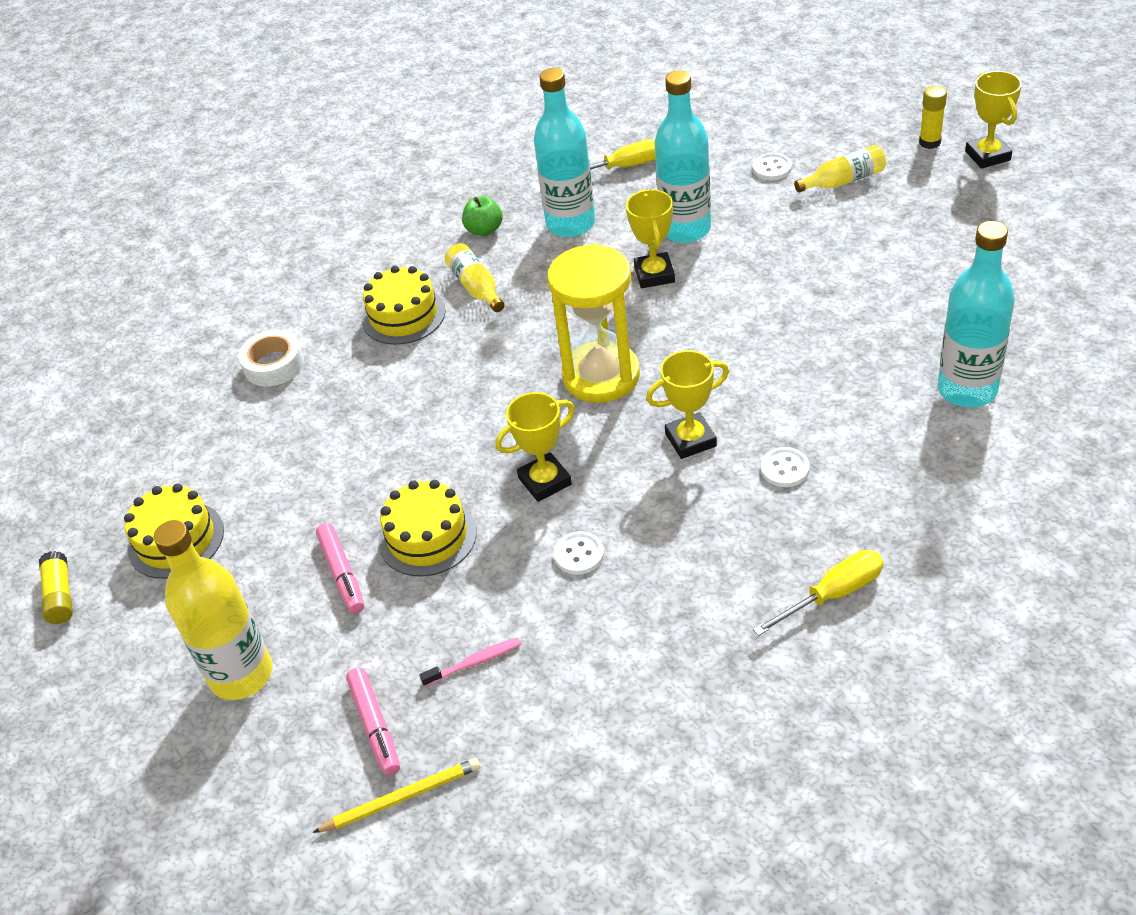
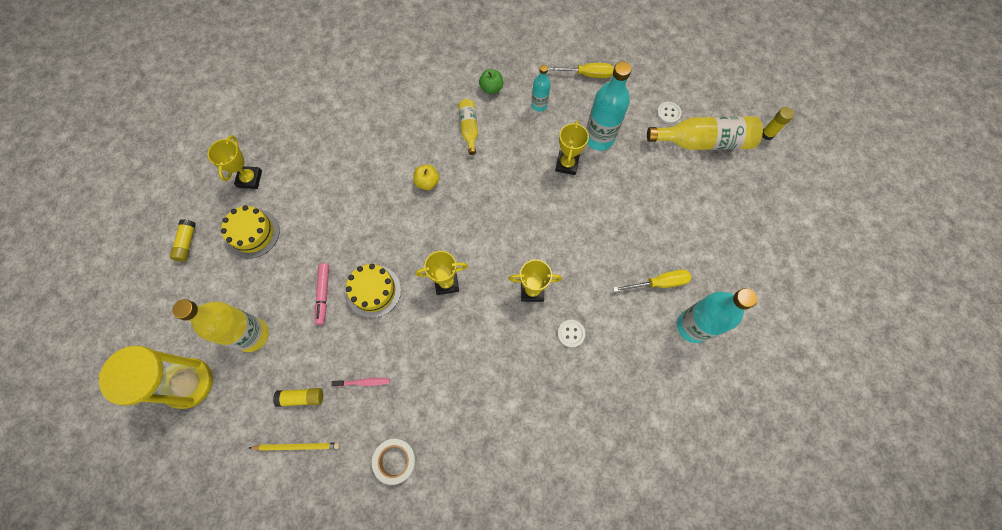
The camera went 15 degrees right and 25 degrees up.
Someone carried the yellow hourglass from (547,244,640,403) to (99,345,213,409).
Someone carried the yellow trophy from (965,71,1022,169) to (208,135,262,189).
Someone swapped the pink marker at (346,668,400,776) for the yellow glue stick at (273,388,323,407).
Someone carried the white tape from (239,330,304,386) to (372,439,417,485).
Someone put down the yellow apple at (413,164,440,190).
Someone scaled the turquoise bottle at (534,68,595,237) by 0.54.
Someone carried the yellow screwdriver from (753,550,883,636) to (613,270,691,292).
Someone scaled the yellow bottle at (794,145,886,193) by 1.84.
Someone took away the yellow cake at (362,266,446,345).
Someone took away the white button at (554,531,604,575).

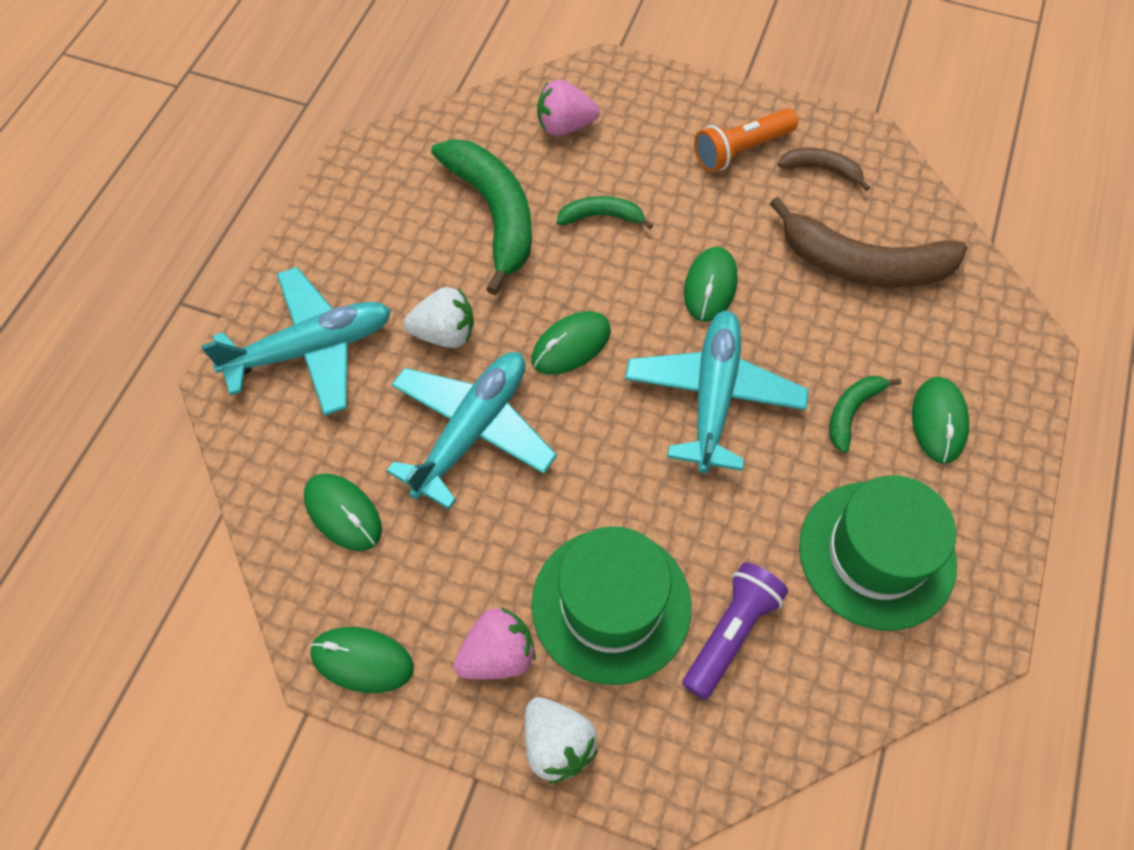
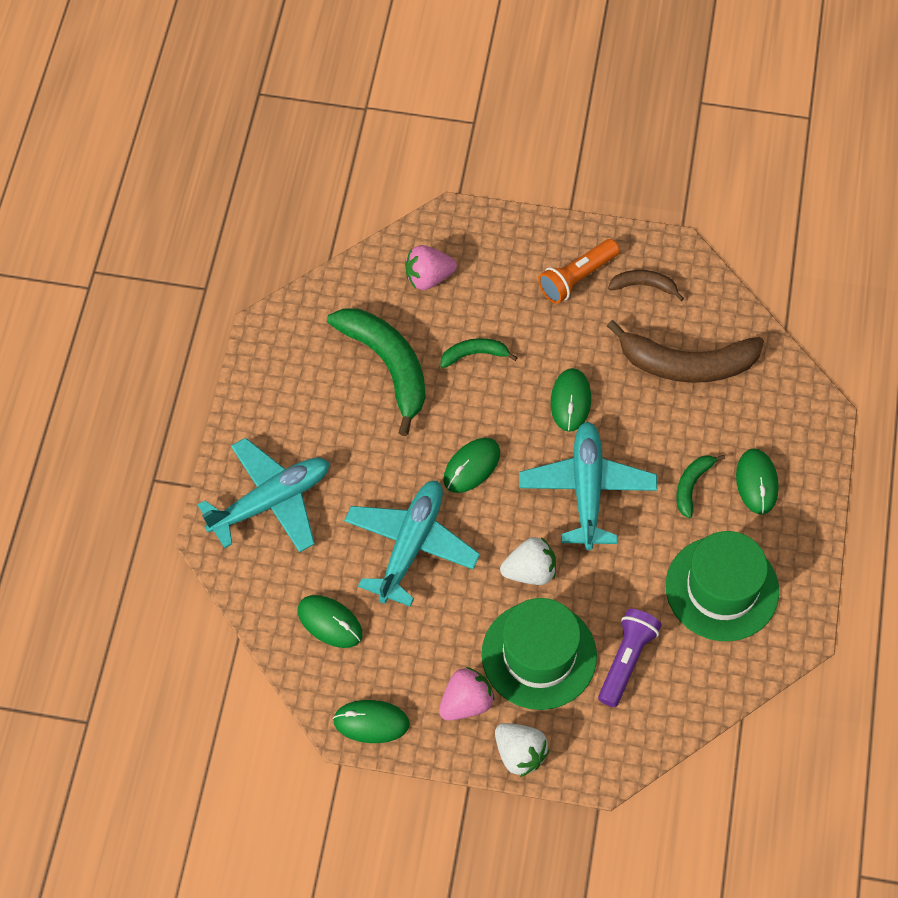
The camera went 10 degrees left and 0 degrees up.
Someone carried the white strawberry from (404,287,474,348) to (500,537,556,585).

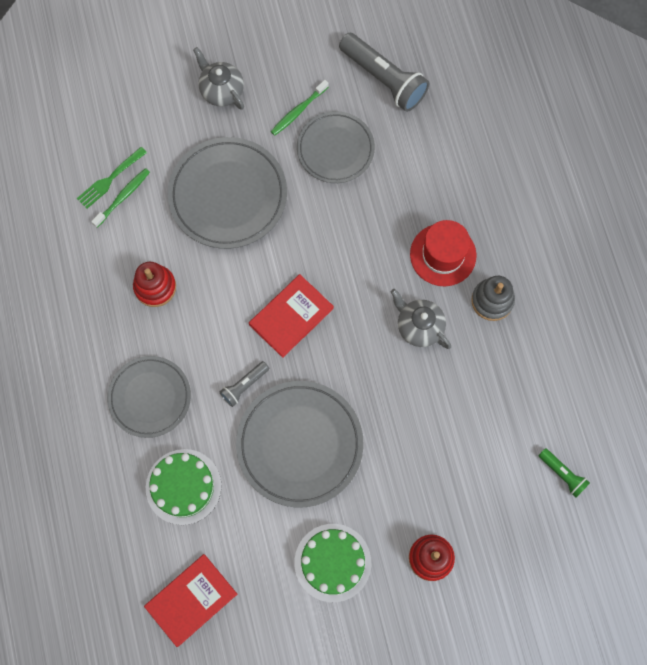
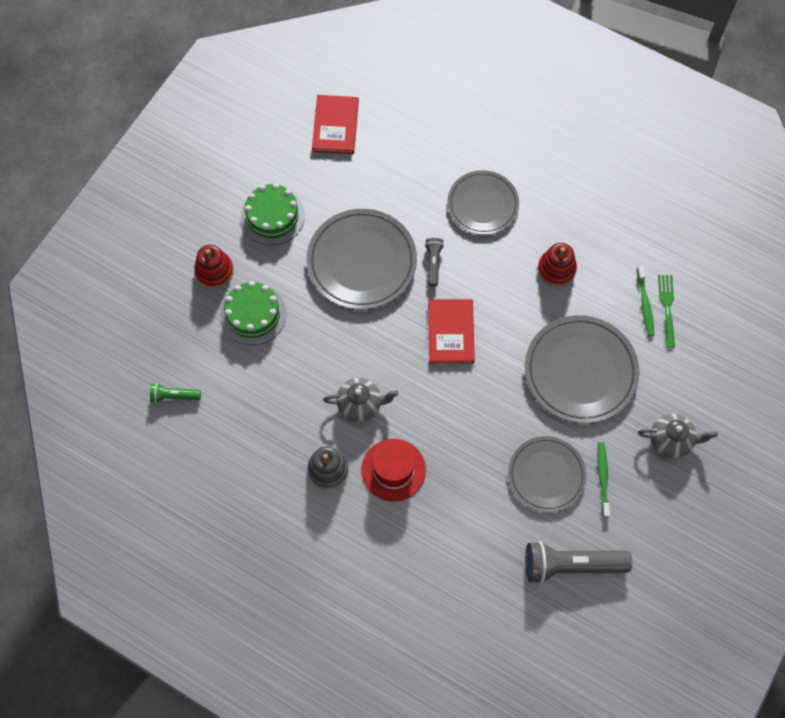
The camera went 135 degrees right and 5 degrees down.
Someone carried the green cake from (146,449,222,525) to (220,281,286,345).

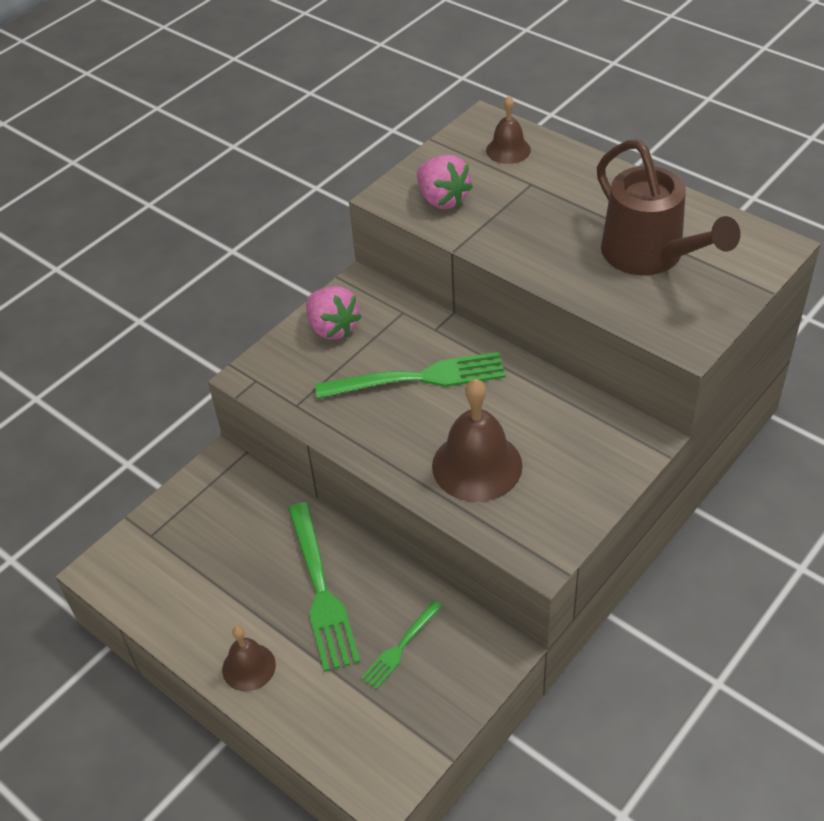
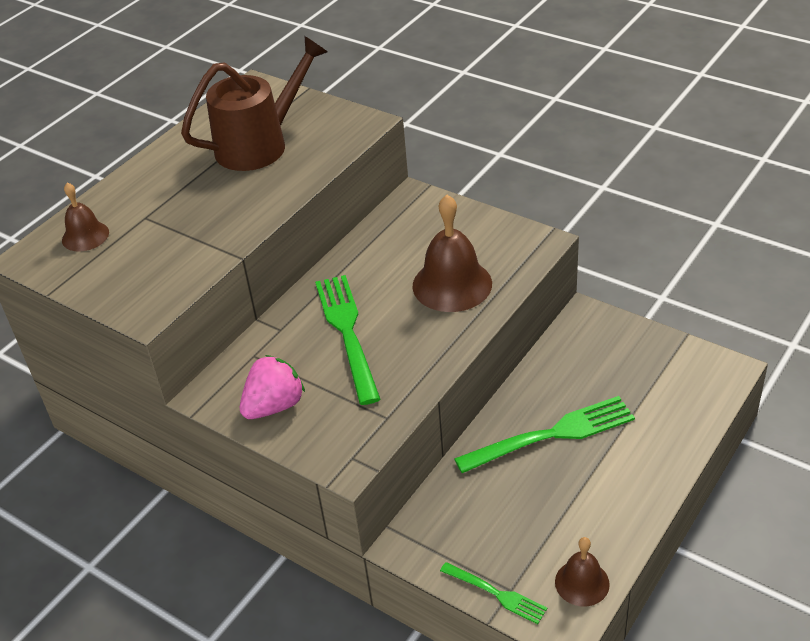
The camera went 95 degrees left and 5 degrees down.
Someone carried the green fork from (361,600,443,689) to (440,562,548,624).
Someone carried the brown bell from (222,626,276,691) to (555,537,610,607).
Someone took away the pink strawberry at (417,155,473,209).

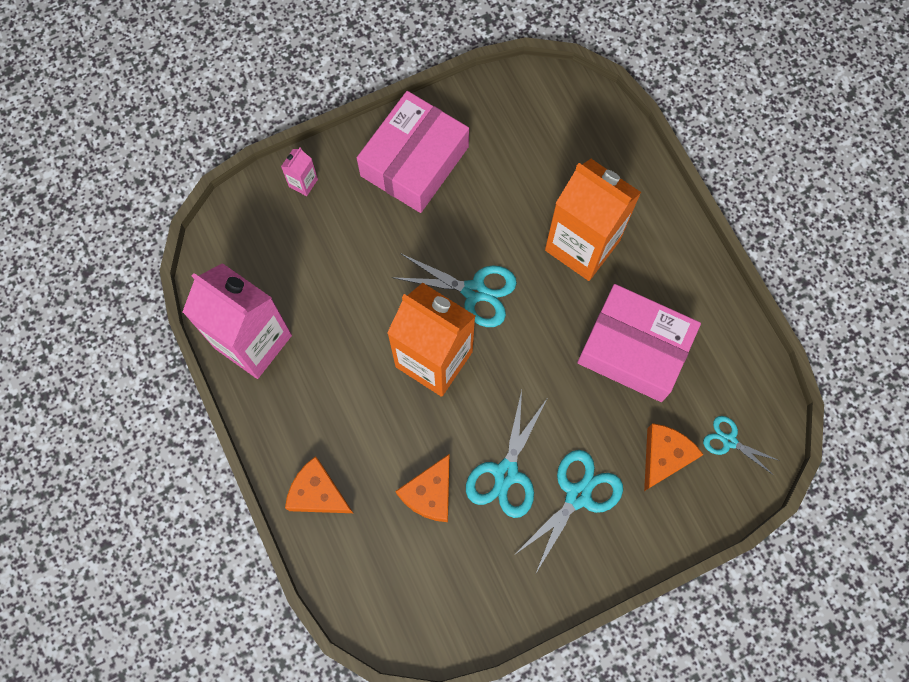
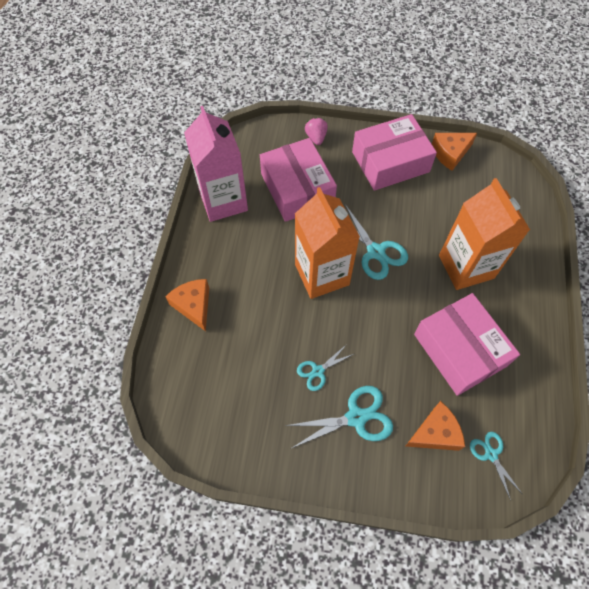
The camera went 35 degrees right and 10 degrees down.
Someone put down the pink box at (260,138,337,222).
Someone scaled the turquoise scissors at (466,390,547,518) by 0.60.
Someone swapped the pink carton at (281,148,318,196) for the pink strawberry at (305,117,328,145).
Someone carried the orange cheese from (395,454,450,522) to (432,133,477,171).

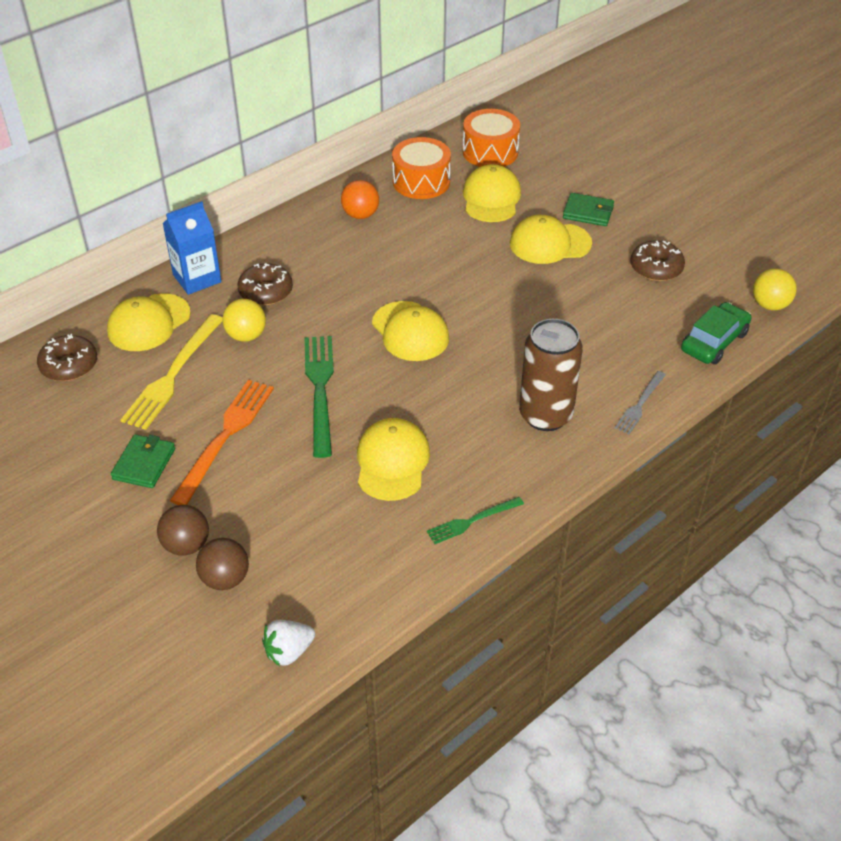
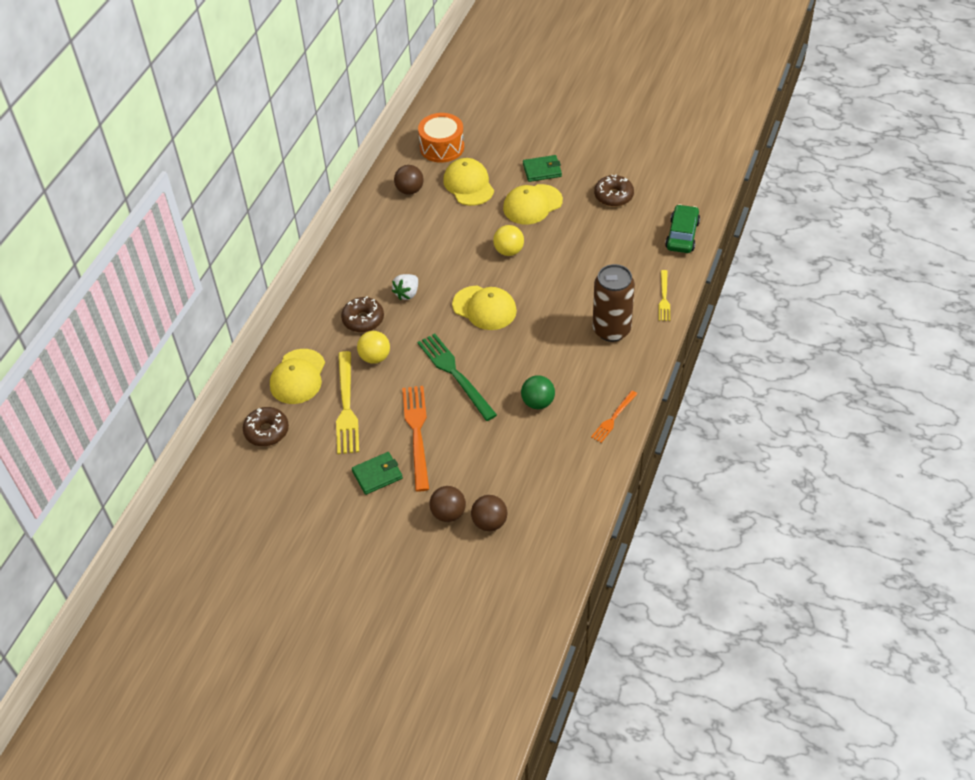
The camera went 25 degrees left and 5 degrees up.
Someone rotated the green wallet at (111,434,175,488) by 75 degrees clockwise.
Someone carried the white strawberry from (262,620,315,666) to (392,274,418,300).
Someone swapped the orange drum at (392,137,451,199) for the brown ball at (394,165,424,195).
Someone carried the yellow ball from (753,269,797,310) to (493,225,524,256).
Someone swapped the yellow cap at (357,418,430,501) for the green ball at (521,375,555,409).
Someone repainted the green fork at (427,497,524,544), which became the orange fork at (591,390,637,443).
Someone repainted the grey fork at (615,371,666,434), which became the yellow fork at (659,270,670,321).
Someone took away the blue carton at (162,201,222,295).
Someone took away the orange ball at (341,180,379,219).

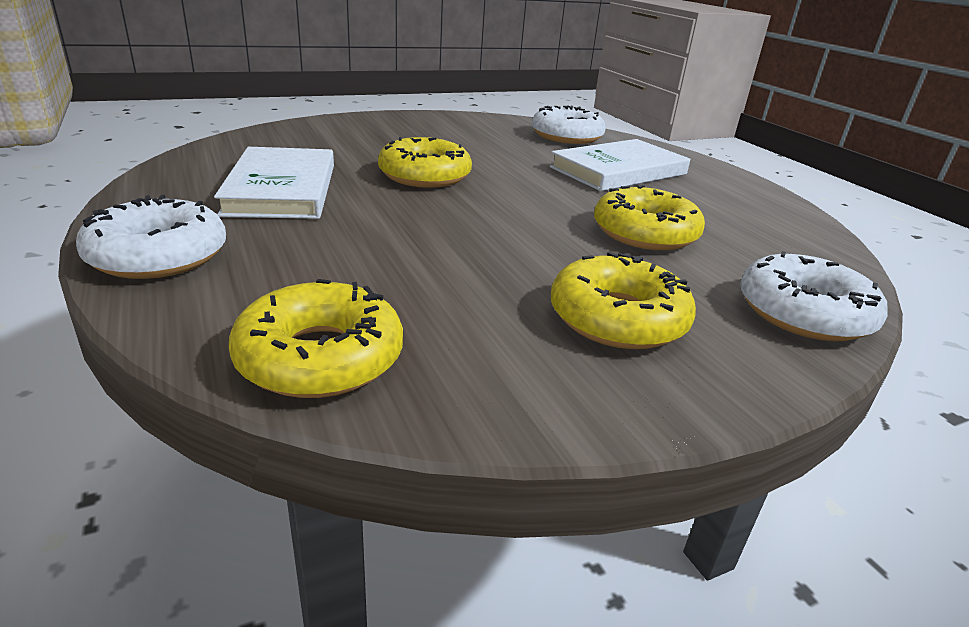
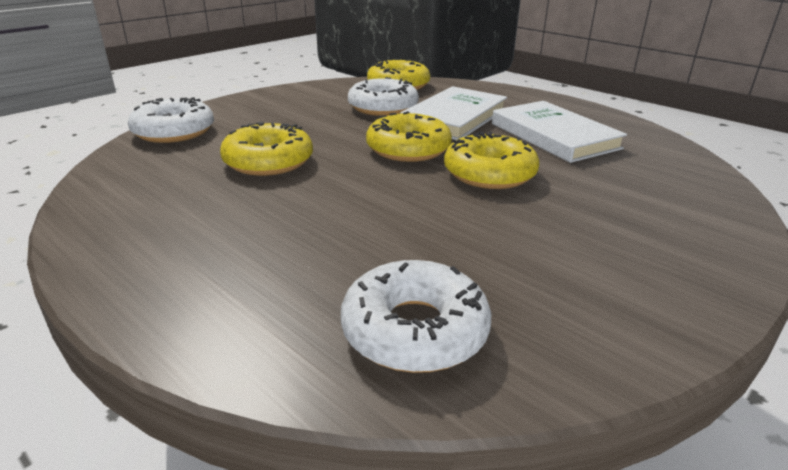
The camera went 160 degrees right and 0 degrees up.
Someone carried the white donut from (76,195,226,279) to (348,77,419,116).
Someone carried the yellow donut from (551,252,696,349) to (366,111,452,162).
Someone carried the white book from (550,139,690,191) to (400,86,507,140).

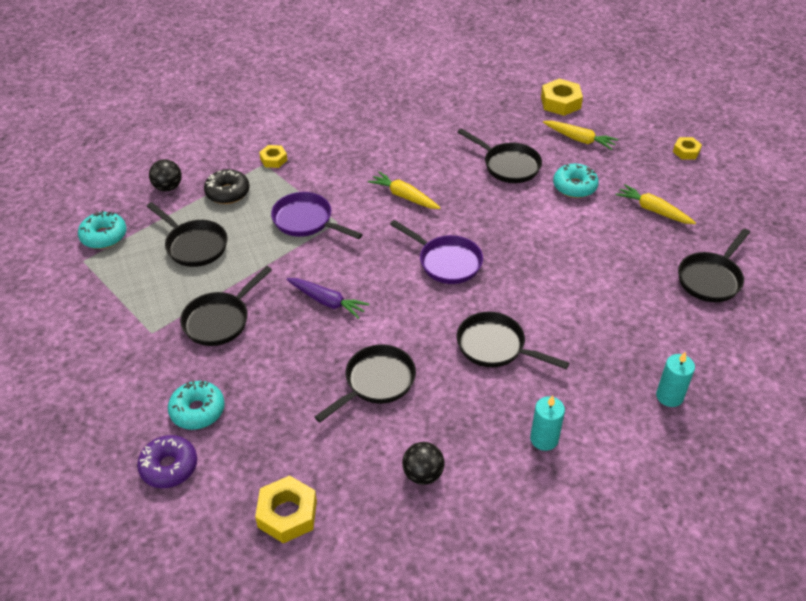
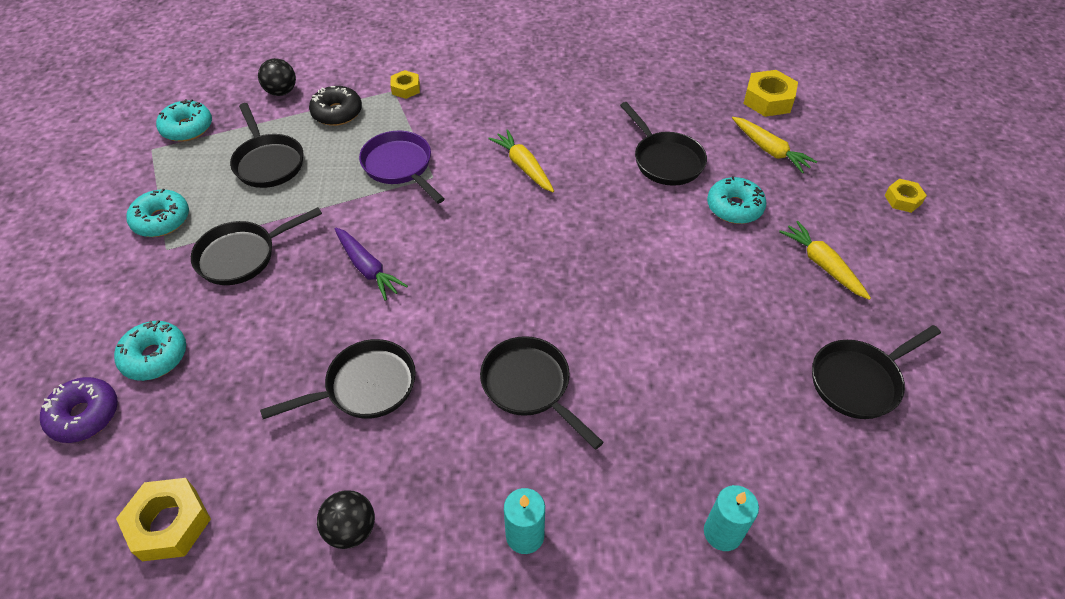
The camera went 20 degrees right and 5 degrees up.
Someone put down the turquoise donut at (126,189,189,237).
Someone took away the purple pan at (390,220,483,284).

